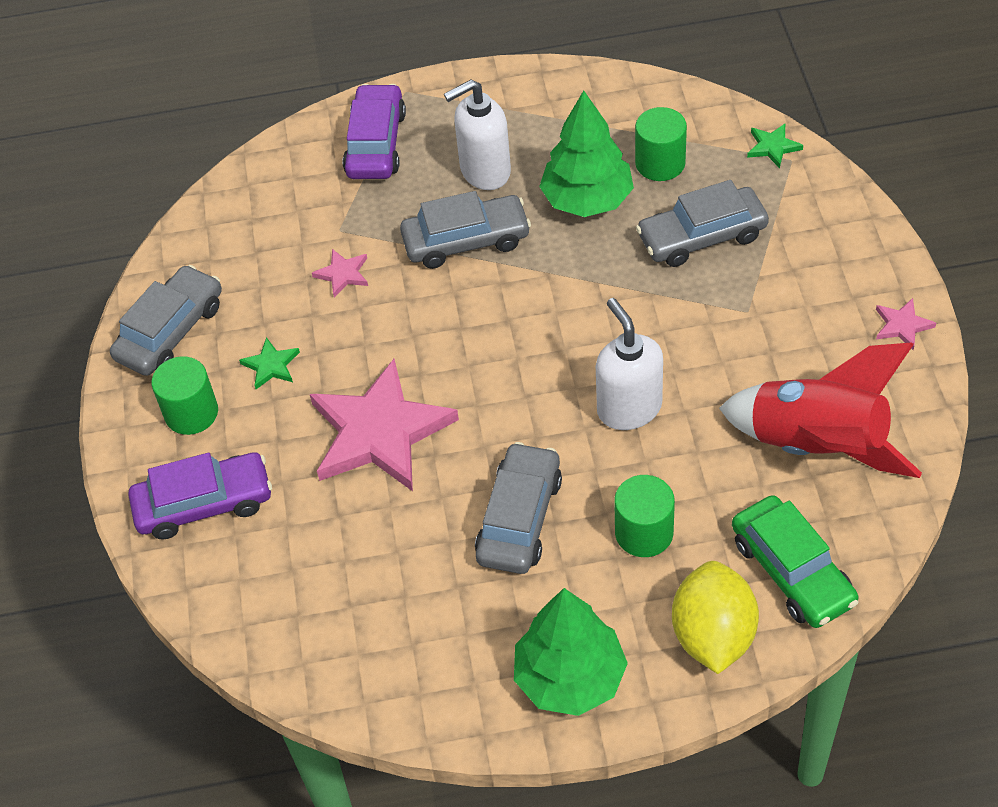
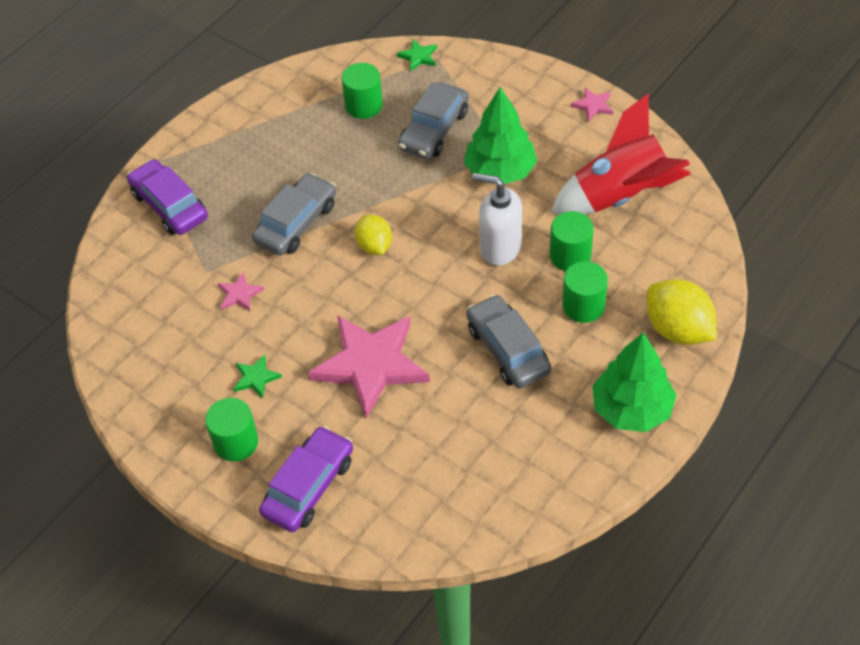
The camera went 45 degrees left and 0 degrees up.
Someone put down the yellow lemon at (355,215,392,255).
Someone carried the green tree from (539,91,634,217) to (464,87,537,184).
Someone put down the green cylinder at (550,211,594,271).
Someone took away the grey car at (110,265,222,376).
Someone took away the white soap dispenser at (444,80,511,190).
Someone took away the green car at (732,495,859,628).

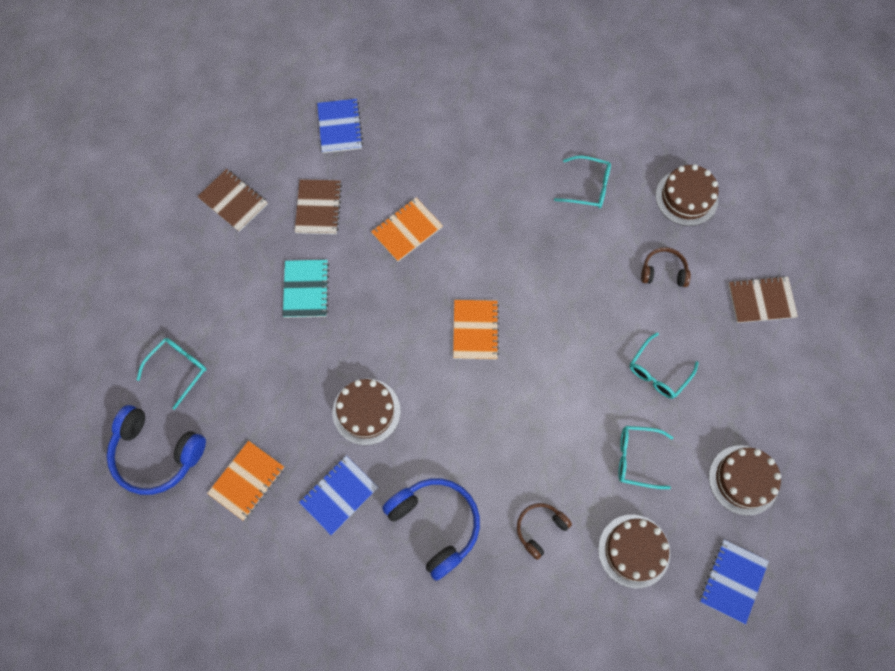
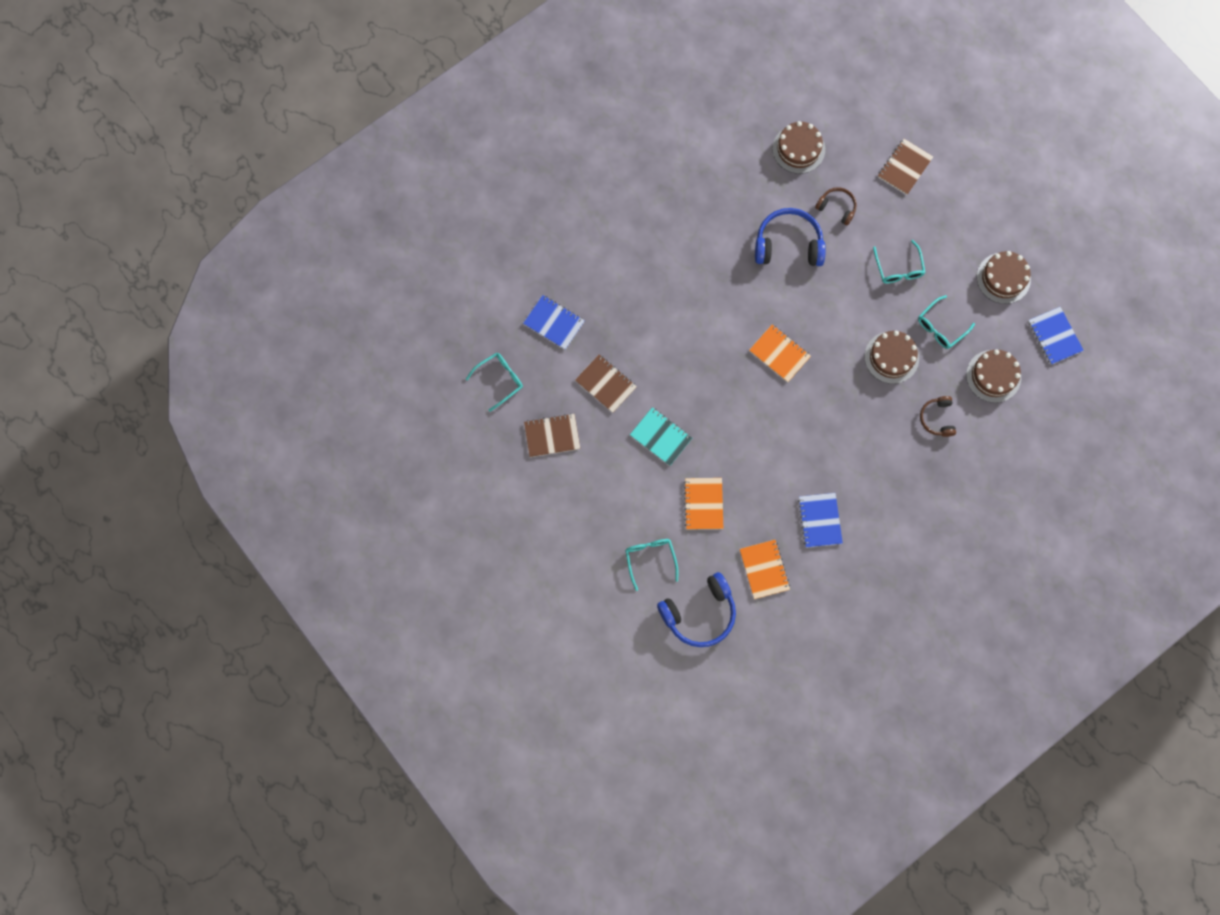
The camera went 50 degrees left and 5 degrees up.
Someone carried the turquoise glasses from (554,155,611,208) to (466,353,523,411).
Someone carried the orange notebook from (371,198,443,262) to (684,478,723,529).
Someone carried the blue headphones from (382,478,480,581) to (755,208,826,266).
Someone rotated the brown headphones at (641,247,691,287) by 75 degrees clockwise.
Someone carried the brown cake from (332,379,401,445) to (865,331,919,384).

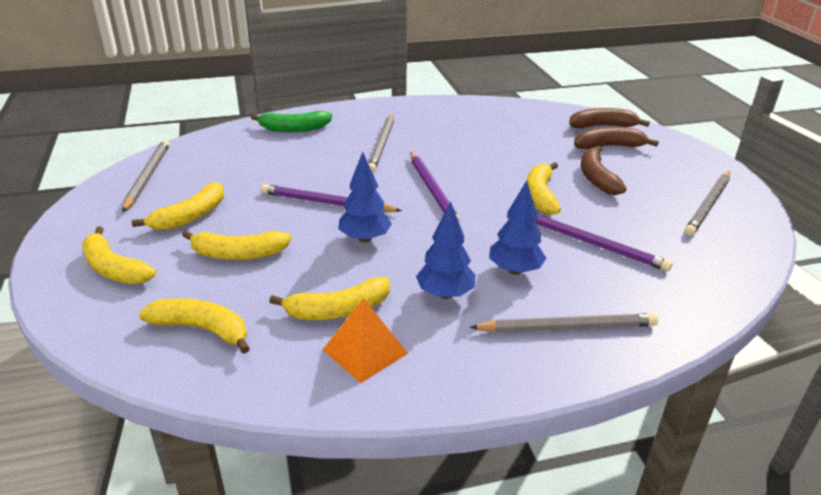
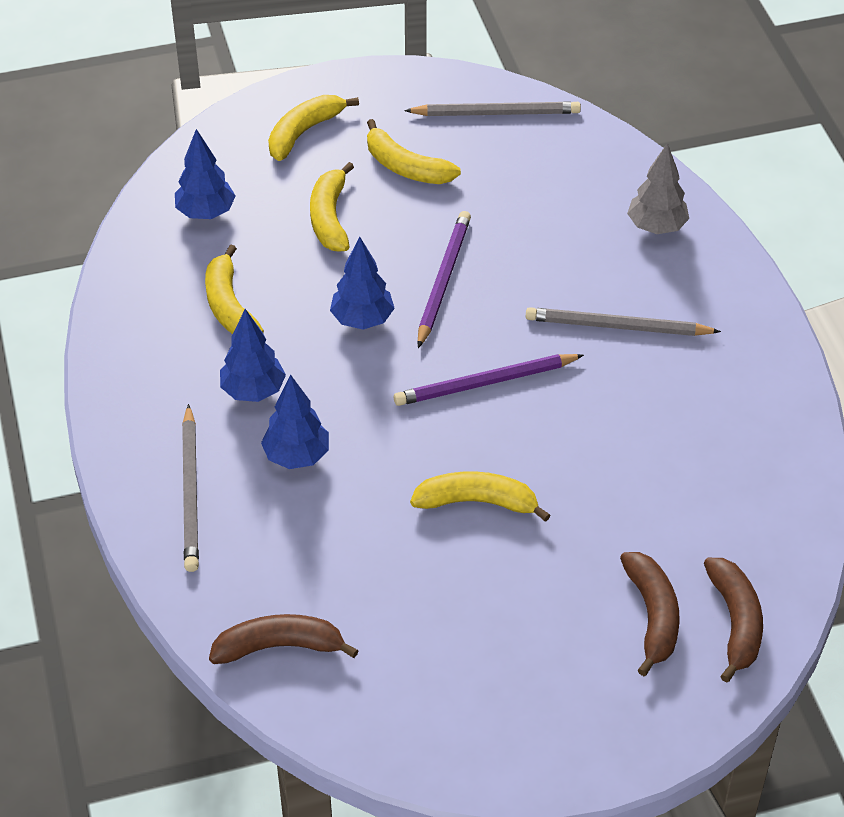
The camera went 90 degrees right and 15 degrees up.
Someone swapped the yellow banana at (139,298,250,354) for the blue tree at (175,129,236,219).
Someone carried the brown banana from (581,146,627,195) to (209,614,359,664).
Someone swapped the green banana at (250,111,332,132) for the grey tree at (627,143,689,234).
Someone took away the orange pyramid at (323,298,408,383).
Someone took away the purple pencil at (535,214,672,272).
Someone took away the grey pencil at (684,171,730,236).

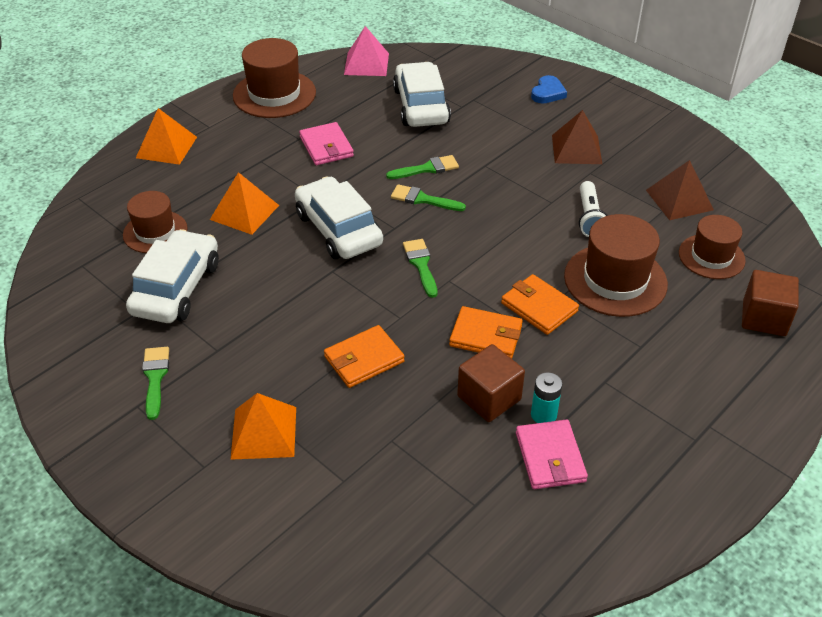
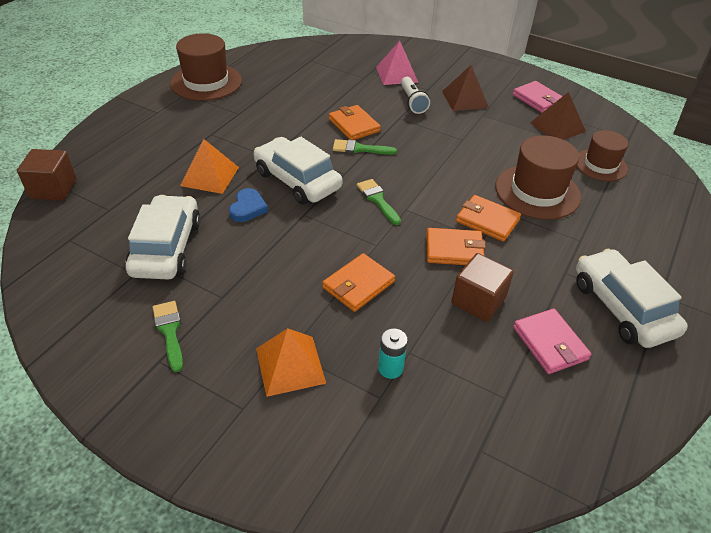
The camera went 15 degrees left and 0 degrees up.
Someone carried the brown cube from (742,270,799,336) to (17,149,76,200).
Someone carried the blue heart from (531,75,567,104) to (229,188,268,222).
Someone swapped the green brush at (386,155,459,179) for the orange wallet at (329,105,381,140).
Someone carried the pink pyramid from (344,26,389,76) to (376,41,419,85).
Someone carried the turquoise battery from (531,372,562,423) to (378,328,408,379).
Someone carried the white flashlight from (579,181,608,237) to (401,77,430,114).
Someone carried the pink wallet from (299,122,354,165) to (513,81,563,113).
Someone carried the white car from (393,62,451,127) to (576,249,688,348).
Someone took away the brown hat at (123,191,188,253).
Someone took away the orange pyramid at (136,108,197,165).

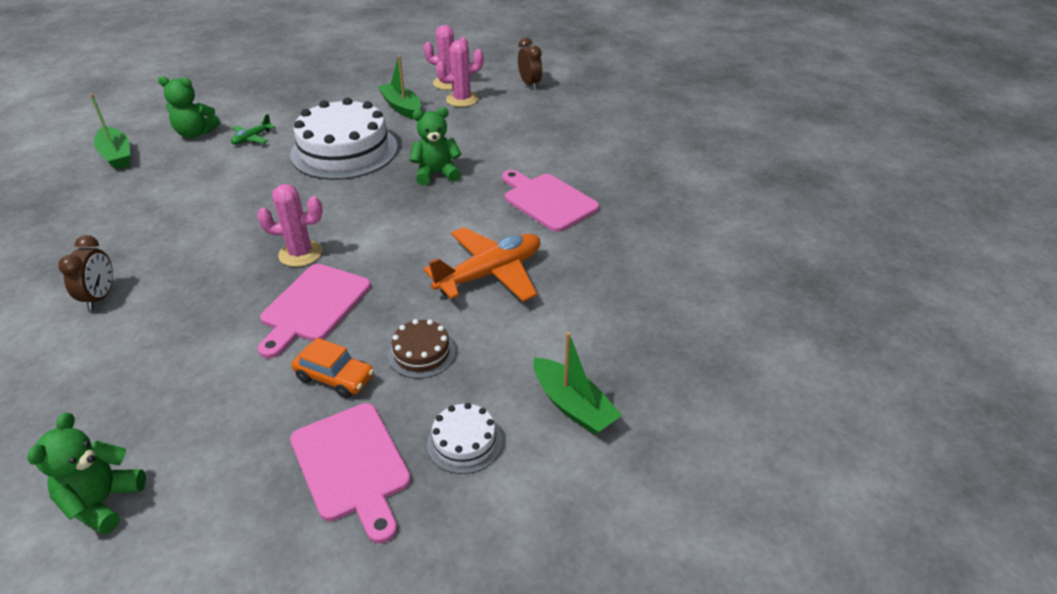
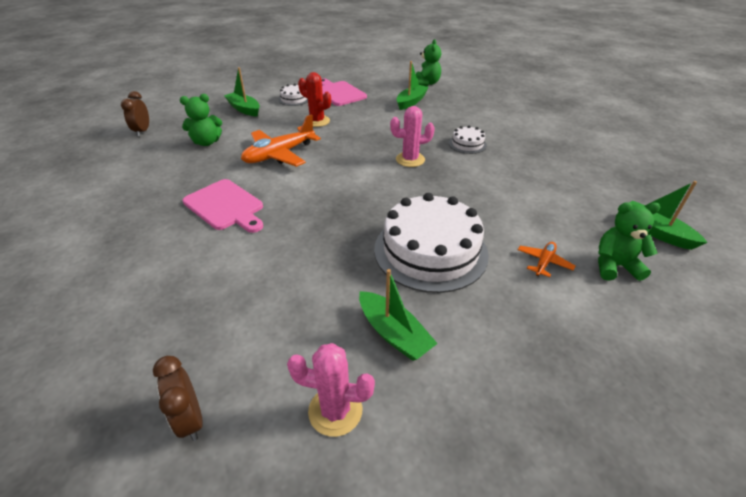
The camera went 175 degrees right and 0 degrees up.
Someone carried the brown clock from (58,235,113,310) to (121,91,149,137).
Someone carried the green teddy bear from (410,107,461,185) to (180,94,222,146).
Someone swapped the brown cake at (388,319,456,378) for the red cactus at (298,72,331,127).
Someone put down the green boat at (396,61,429,110).
Someone put down the white cake at (449,126,487,154).
Someone repainted the green plane at (231,114,275,145), which became the orange plane at (518,242,575,277).
Someone took away the pink cutting board at (258,264,371,359).
Someone took away the orange car at (291,338,374,398).
Someone took away the pink cactus at (436,40,484,107).

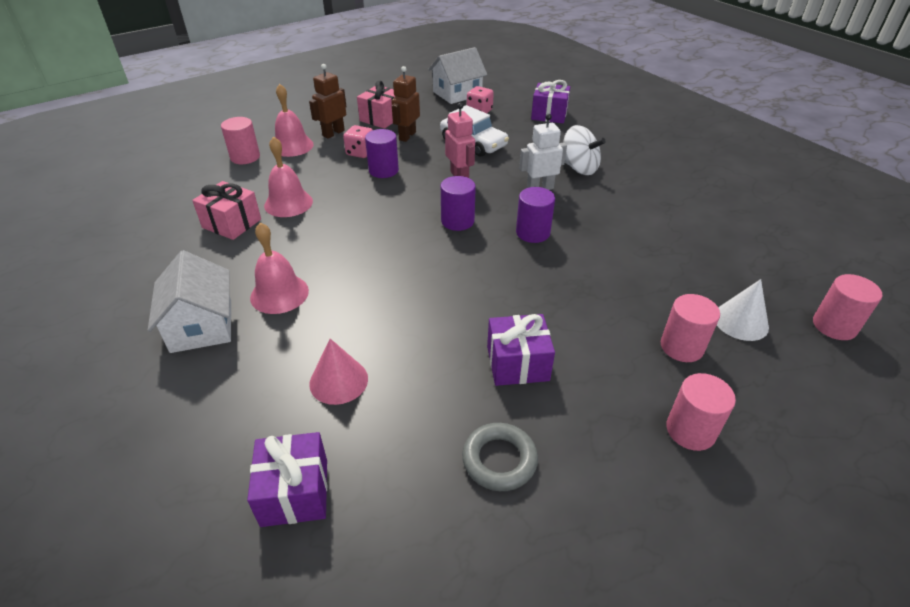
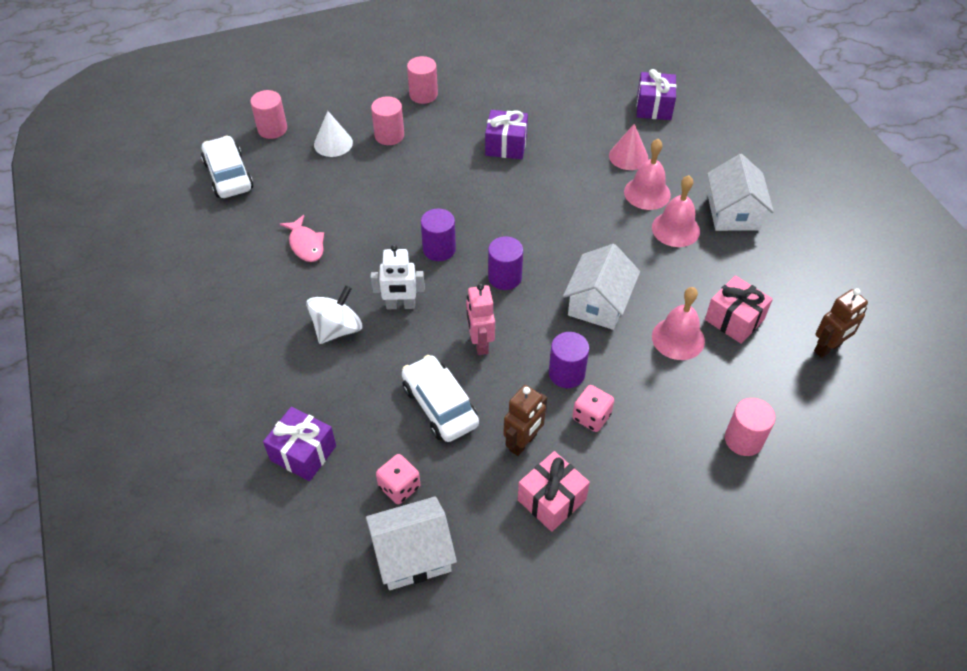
The camera went 165 degrees left and 10 degrees up.
Someone put down the white car at (201,136,253,198).
Someone put down the pink fish at (280,215,324,262).
Someone rotated the white spinning top at (563,125,606,175) by 75 degrees clockwise.
Someone put down the white house at (563,244,640,330).
Someone carried the pink bell from (275,84,314,157) to (624,139,671,210).
Someone carried the brown robot from (309,64,347,139) to (814,288,868,358).
Someone took away the grey ring at (462,423,538,491).

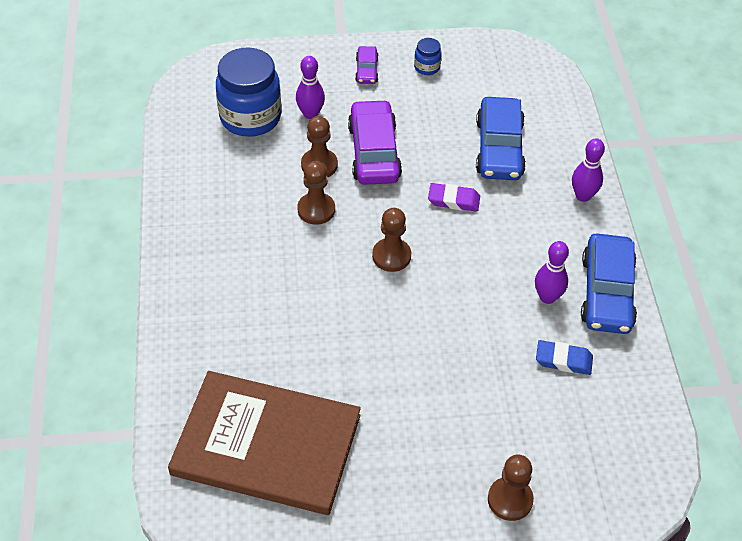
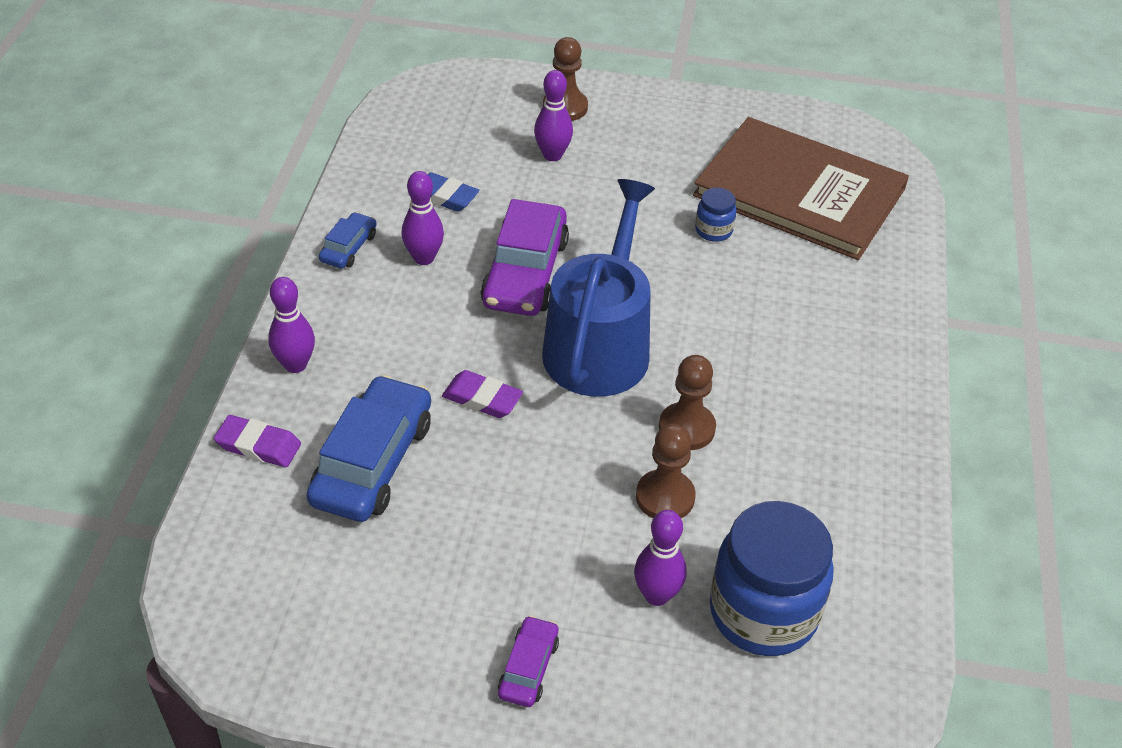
The camera went 165 degrees left and 5 degrees down.
Someone put down the purple eraser at (214,415,301,467).
Someone scaled the blue car at (581,233,637,334) by 0.50.
Someone carried the purple car from (348,100,402,185) to (481,199,569,316).
Someone put down the purple bowling pin at (534,70,573,161).
Someone swapped the brown pawn at (372,208,411,272) for the blue watering can at (542,179,655,397).
Someone carried the blue jar from (414,38,442,75) to (695,188,736,242).

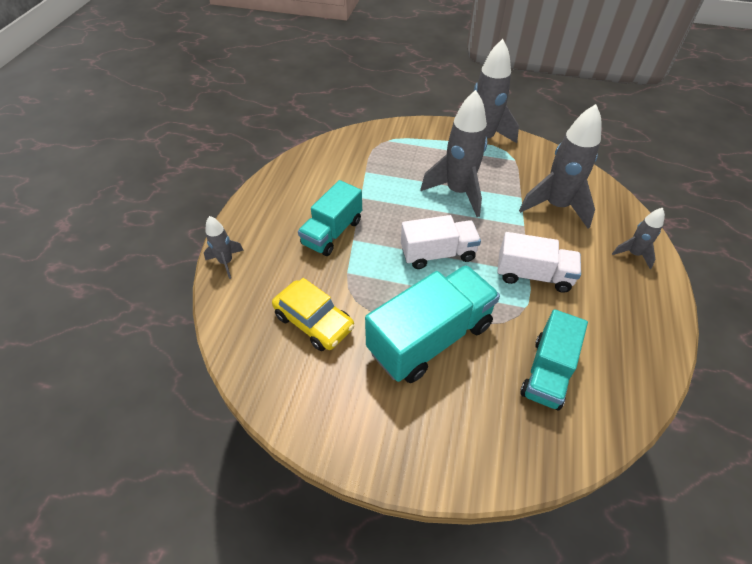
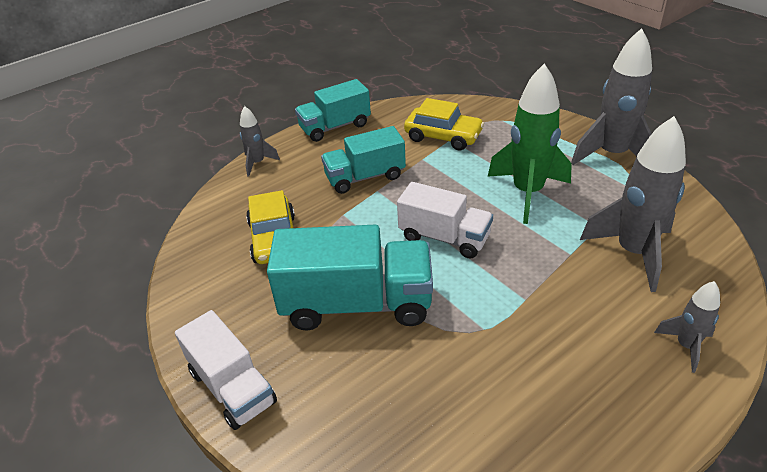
The camera went 40 degrees right and 10 degrees down.
Someone carried the white truck from (497,232,581,293) to (175,310,277,430).
Someone carried the turquoise truck from (520,309,588,410) to (295,79,371,142).
Someone put down the yellow car at (404,98,484,150).
Someone repainted the grey rocket at (420,90,487,217), which became the green rocket at (488,64,572,224).

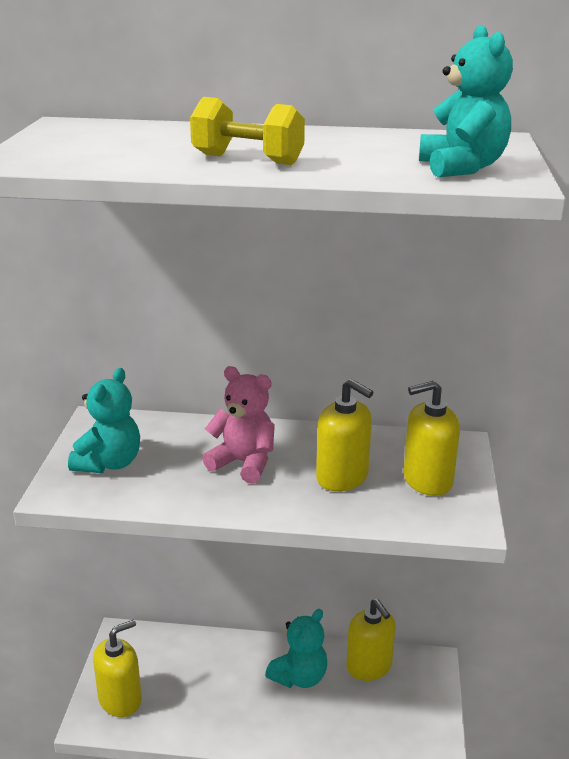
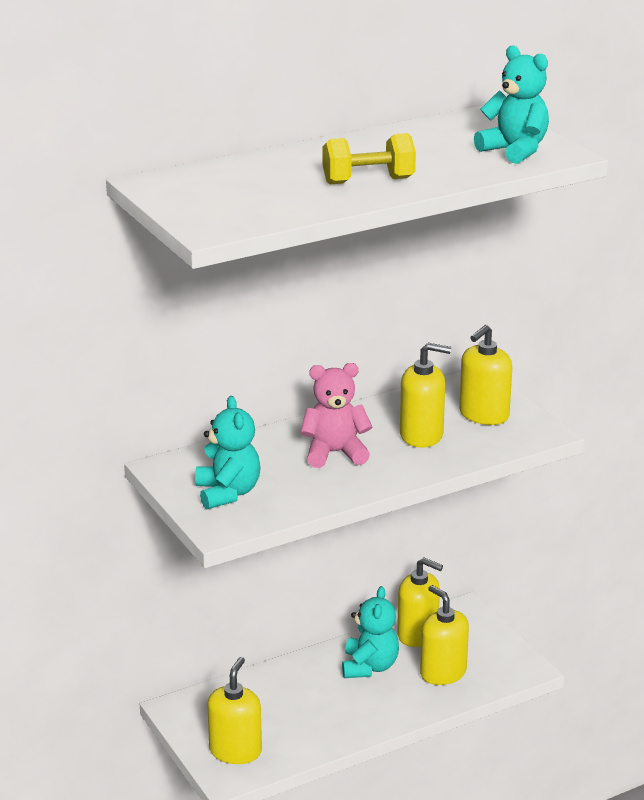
The camera went 35 degrees left and 0 degrees up.
Someone put down the yellow soap dispenser at (420,585,469,685).

